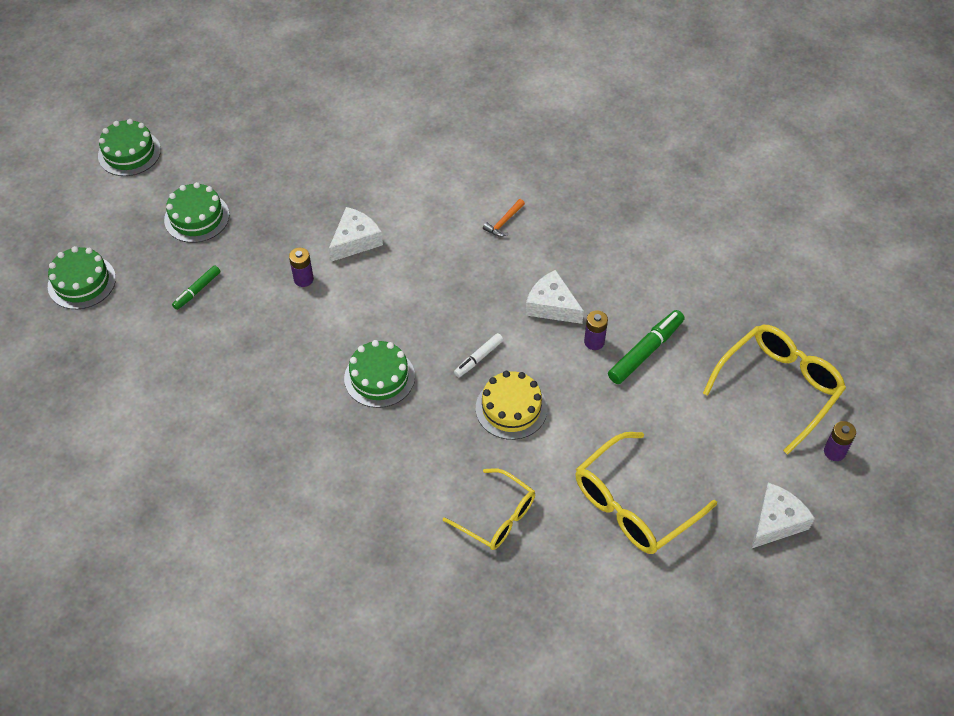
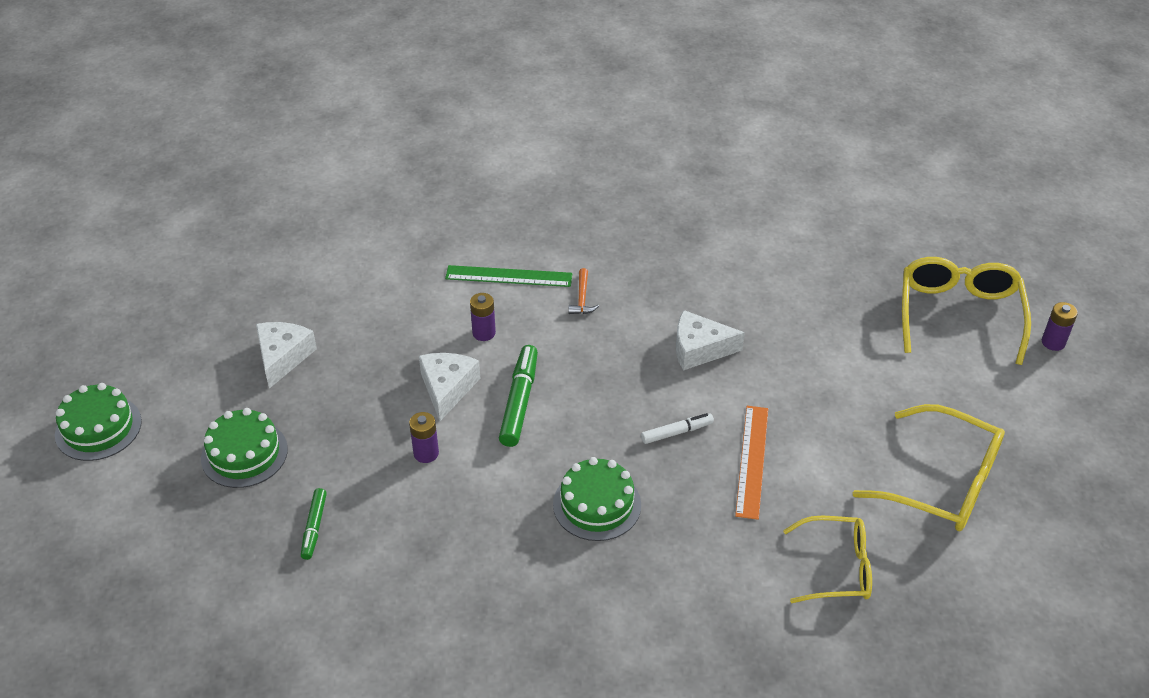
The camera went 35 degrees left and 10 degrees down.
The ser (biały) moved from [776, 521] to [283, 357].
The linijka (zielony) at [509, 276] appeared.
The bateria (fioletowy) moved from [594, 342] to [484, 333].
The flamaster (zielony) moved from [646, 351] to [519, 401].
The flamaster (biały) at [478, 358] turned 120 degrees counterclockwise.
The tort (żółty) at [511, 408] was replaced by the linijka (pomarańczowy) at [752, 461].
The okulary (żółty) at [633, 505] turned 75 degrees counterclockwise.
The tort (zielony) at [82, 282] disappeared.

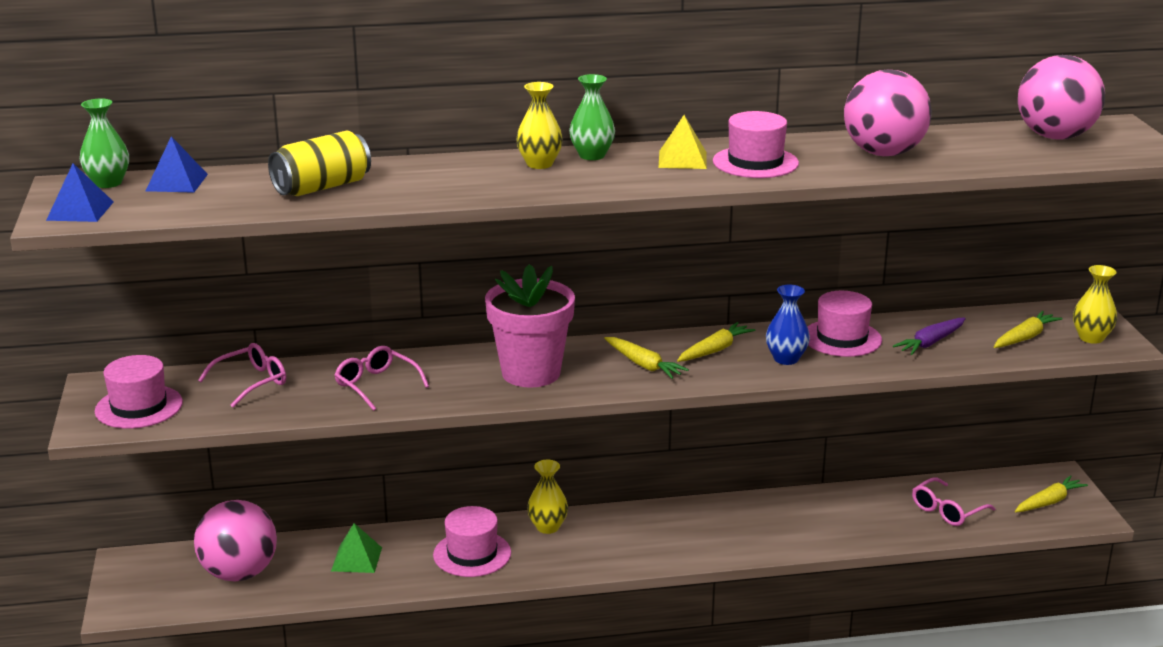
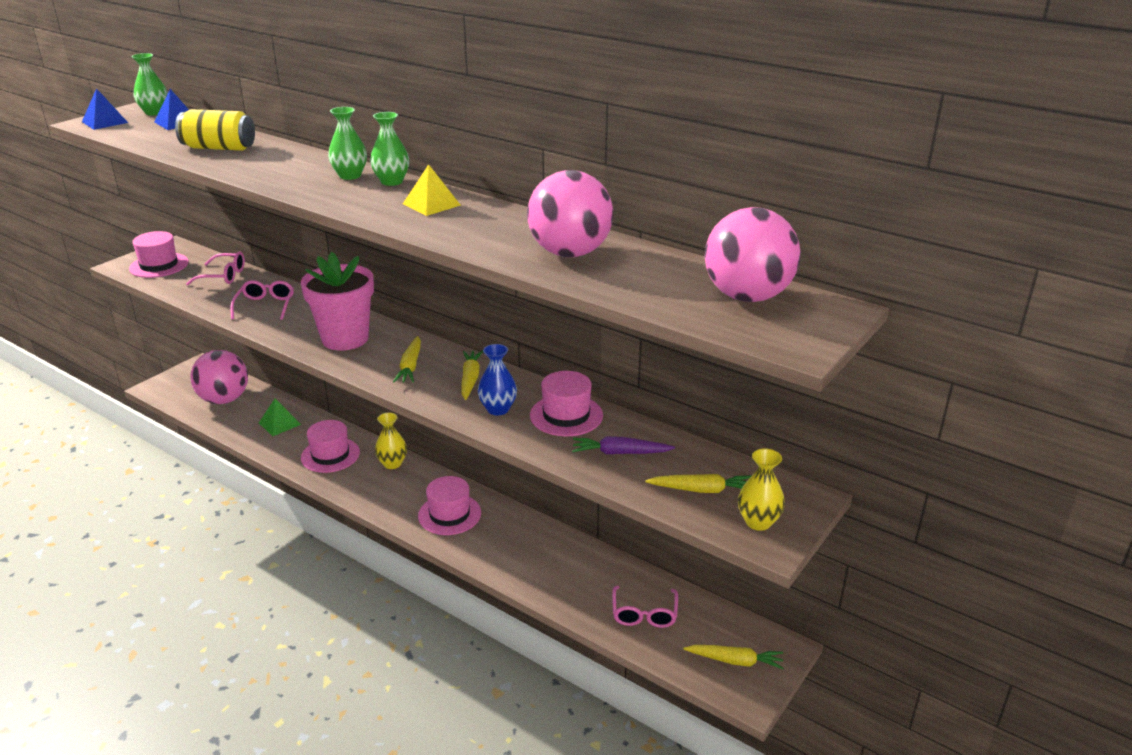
The camera went 45 degrees right and 5 degrees up.
The wazon (żółty) at [539, 164] became the wazon (zielony) at [350, 176].
The kapelusz (różowy) moved from [755, 162] to [449, 514].
The marchewka (żółty) at [715, 350] turned 90 degrees counterclockwise.
The okulary (różowy) at [947, 510] turned 90 degrees counterclockwise.

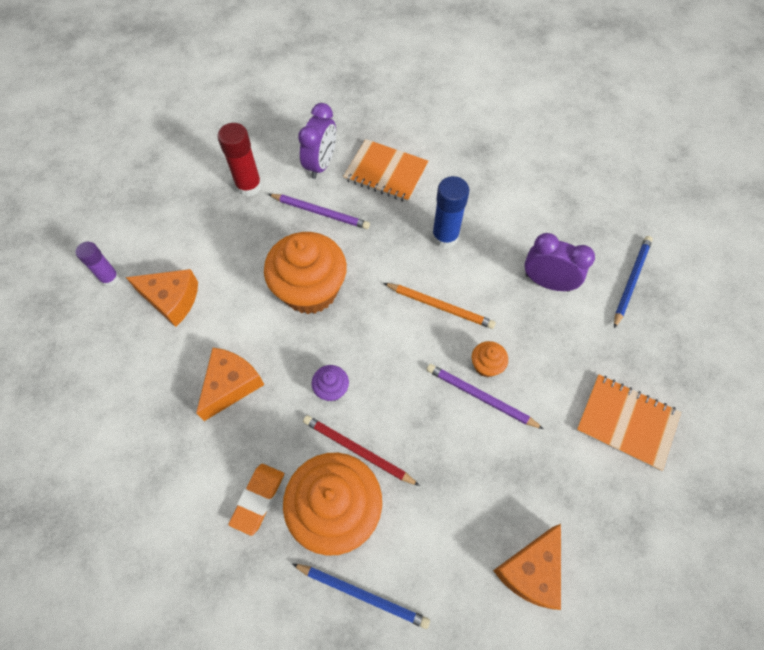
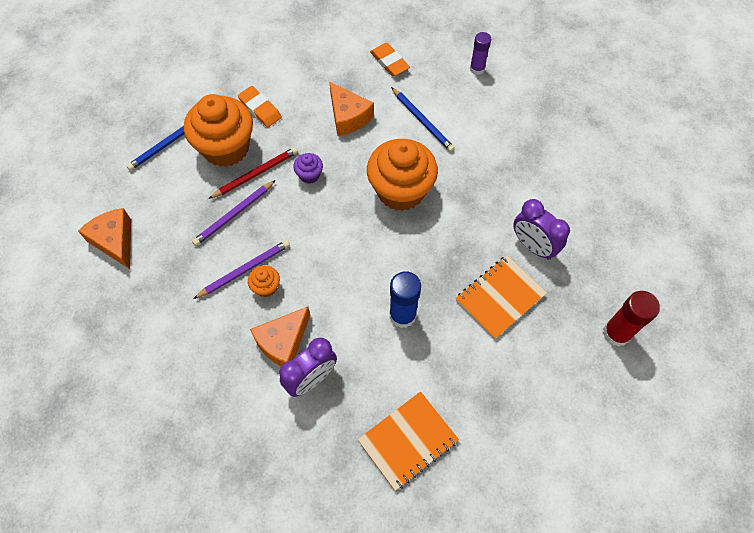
The camera went 115 degrees right and 0 degrees up.
The ołówek (fioletowy) moved from [320, 212] to [234, 214].
The ser (pomarańczowy) moved from [172, 299] to [283, 342].
The zeszyt (pomarańczowy) moved from [626, 422] to [408, 440].
The gumka do mazania (pomarańczowy) at [389, 62] appeared.
The ołówek (niebieski) moved from [631, 281] to [422, 121].
The klej w sztyfcie (czerwony) moved from [249, 186] to [616, 333].
The ołówek (pomarańczowy) at [440, 306] disappeared.

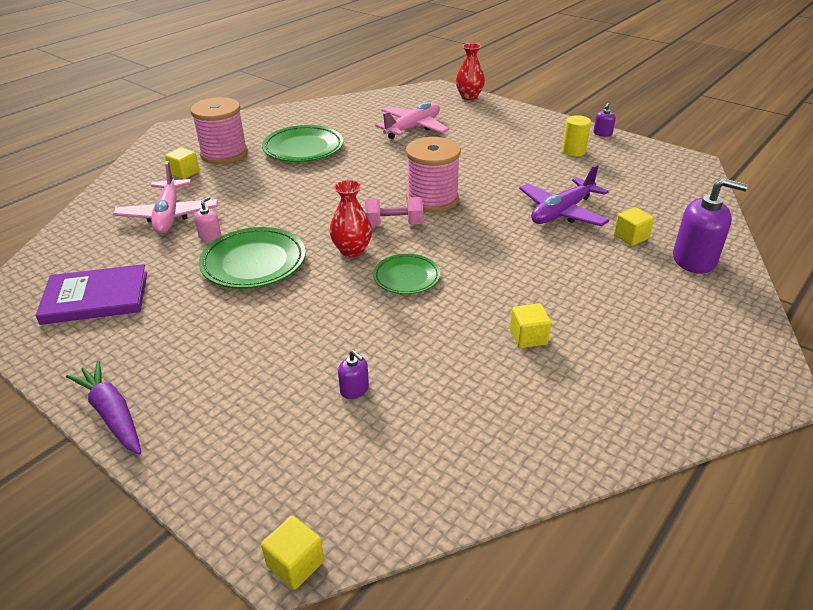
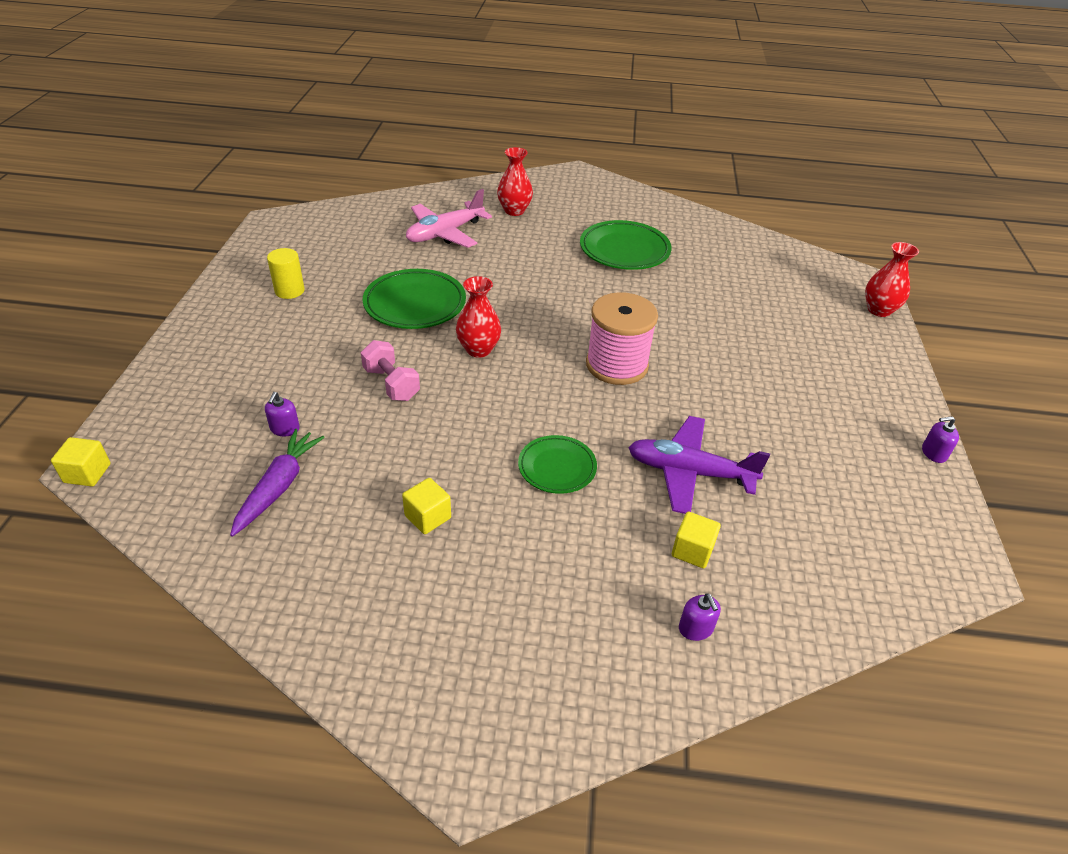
The camera went 55 degrees right and 5 degrees up.
The marchewka (fioletowy) moved from [112, 414] to [278, 487].
The walec (żółty) moved from [573, 151] to [289, 291].
The hantel (różowy) moved from [394, 224] to [391, 384].
The sześcian (żółty) at [184, 173] was replaced by the wazon (czerwony) at [514, 211].
The talerz (zielony) moved from [406, 277] to [557, 467].
The dozownik mydła (fioletowy) at [694, 260] changed to 0.48 times the size.
The książka (fioletowy) at [96, 298] disappeared.
The szpulka (różowy) at [224, 153] disappeared.
The dozownik mydła (różowy) at [210, 236] disappeared.
The samolot (różowy) at [413, 128] disappeared.

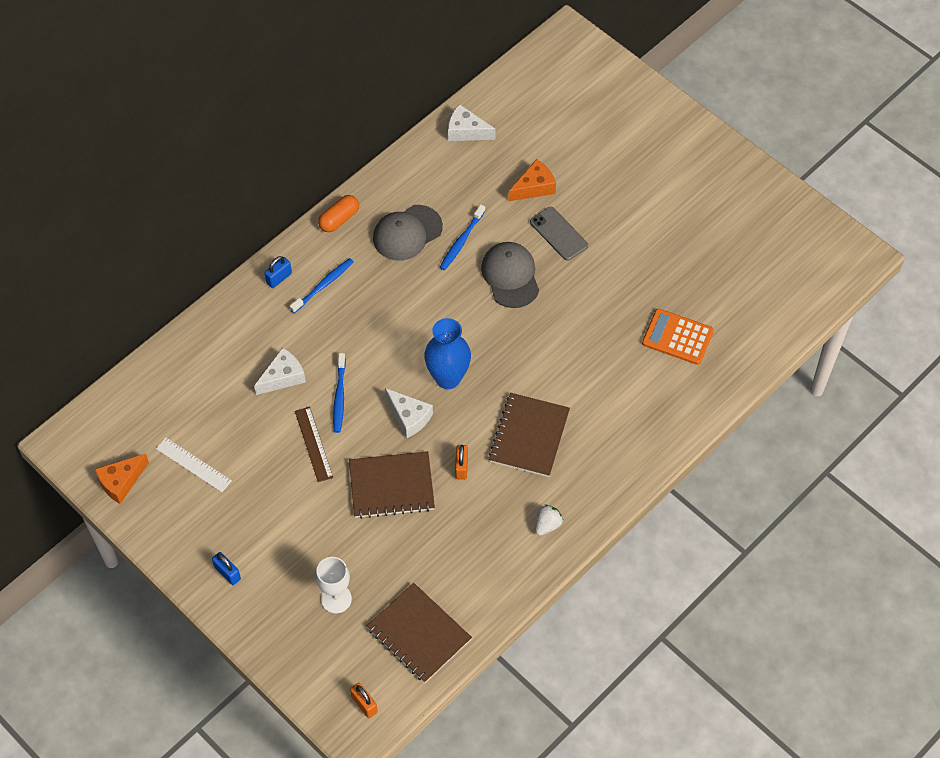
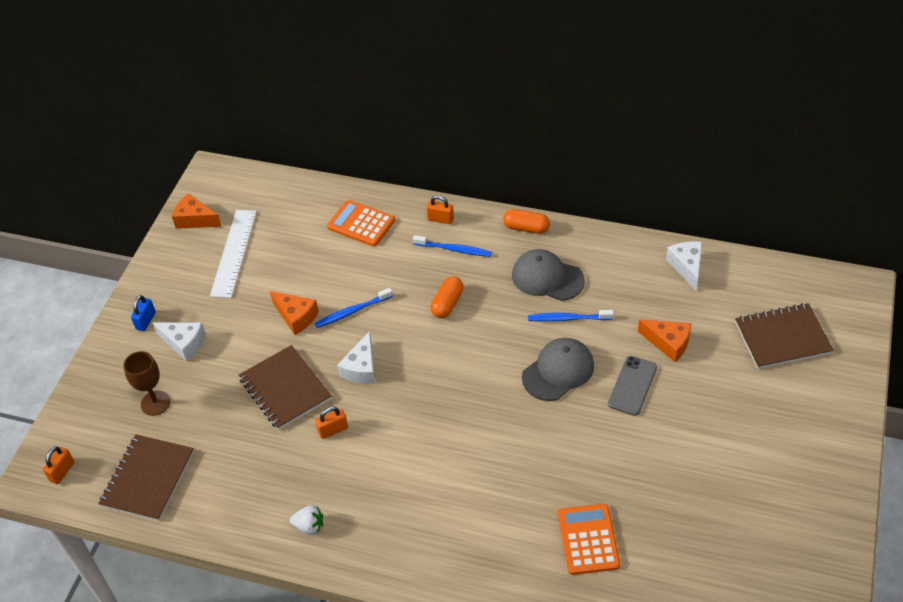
The camera went 65 degrees right and 10 degrees down.
The kielich (biały) at [336, 599] became the kielich (brązowy) at [155, 403].
The ser (biały) moved from [283, 377] to [184, 343].
The linijka (biały) at [193, 464] changed to 1.51 times the size.
The linijka (brązowy) at [313, 444] was replaced by the ser (pomarańczowy) at [296, 317].
The kalkulator (pomarańczowy) at [361, 224] appeared.
The kłódka (niebieski) at [279, 278] became the kłódka (pomarańczowy) at [440, 219].
The kapsułka (pomarańczowy) at [447, 303] appeared.
The zeszyt (brązowy) moved from [529, 436] to [782, 337].
The wazon (niebieski) at [448, 378] disappeared.

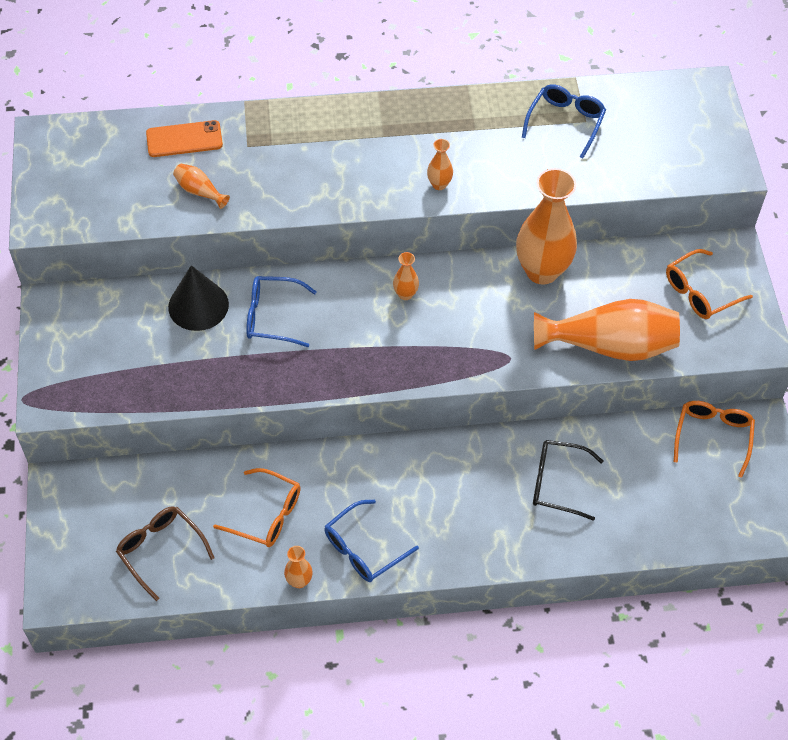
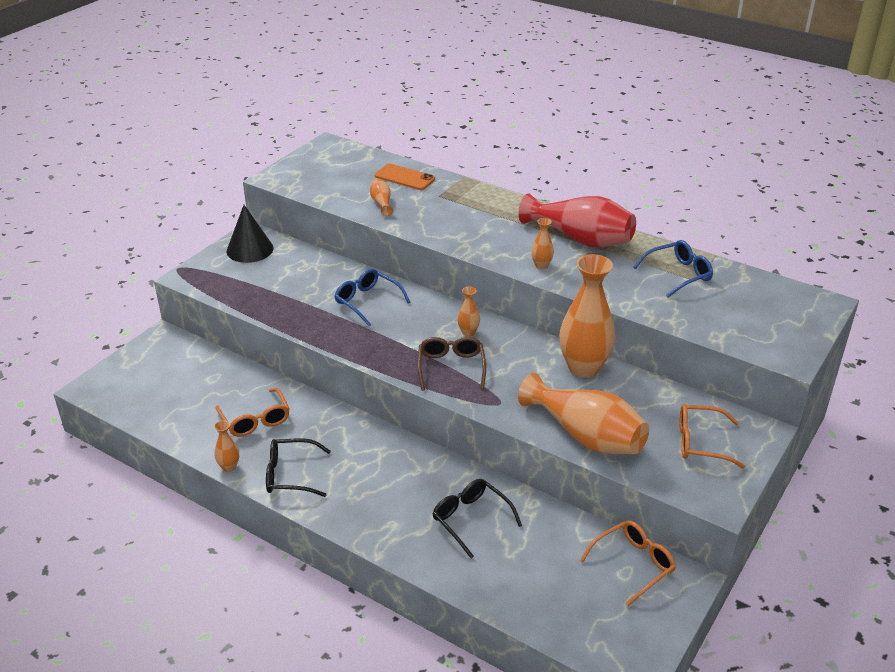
The camera went 40 degrees right and 20 degrees down.
The stożek (czarny) moved from [198, 305] to [250, 249].
The okulary (niebieski) at [363, 549] became the okulary (czarny) at [290, 475].
The okulary (brązowy) moved from [160, 550] to [451, 367].
The wazon (czerwony) at [580, 239] appeared.

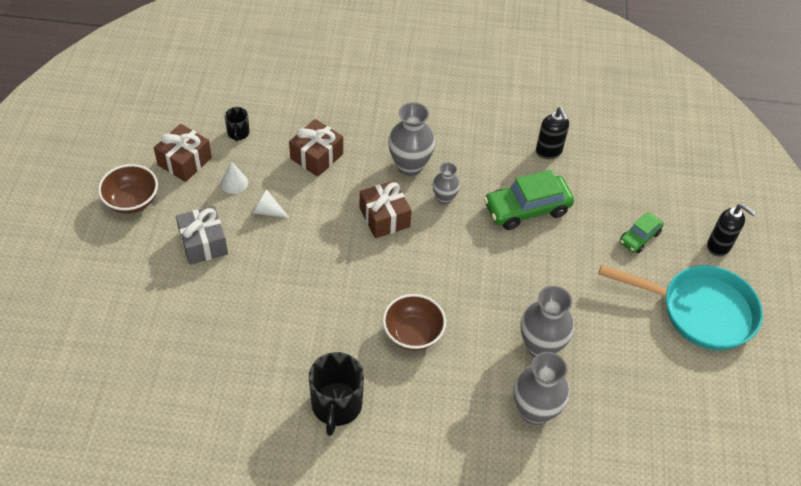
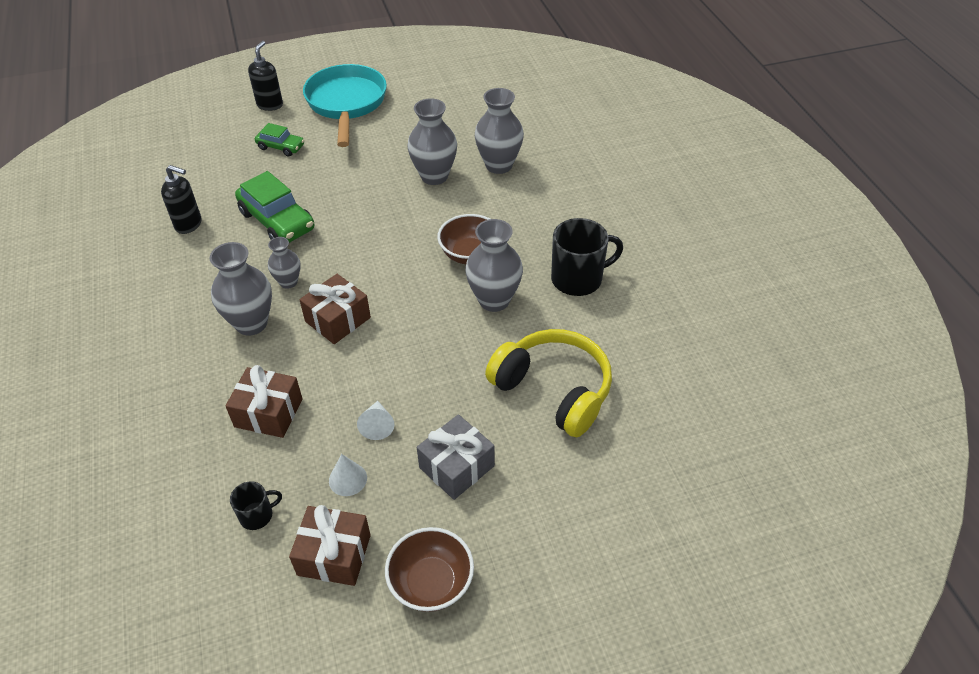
The camera went 110 degrees left and 5 degrees down.
The dozownik mydła (czarny) at [549, 151] turned 60 degrees clockwise.
The wazon (szary) at [494, 300] appeared.
The słuchawki (żółty) at [553, 390] appeared.

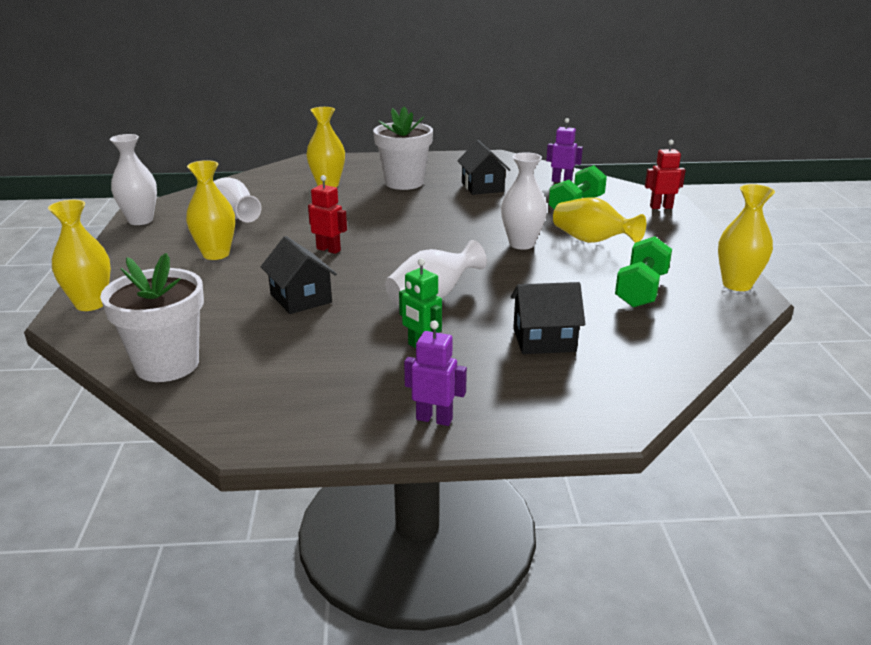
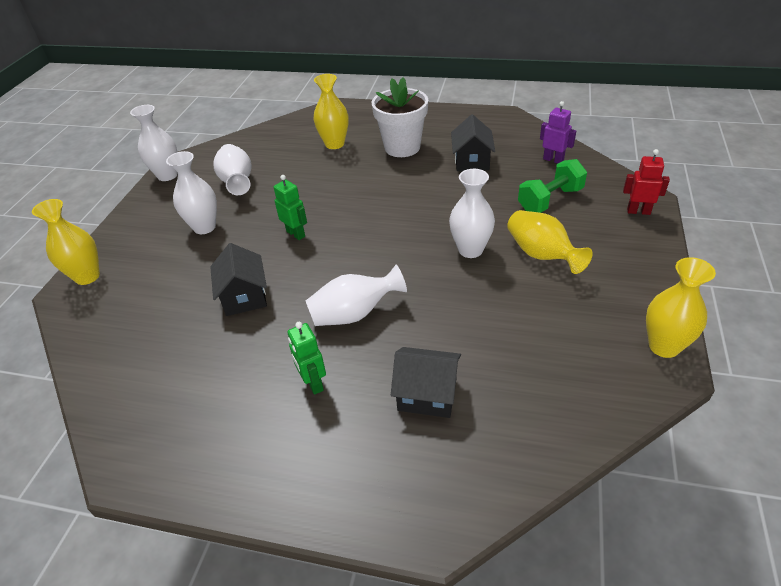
The camera went 20 degrees right and 15 degrees up.
The wazon (żółty) at [216, 254] became the wazon (biały) at [204, 227].
The robot (czerwony) at [328, 249] became the robot (zielony) at [296, 234].
The doniczka (biały) at [167, 365] disappeared.
The robot (fioletowy) at [434, 419] disappeared.
The hantel (zielony) at [641, 290] disappeared.

